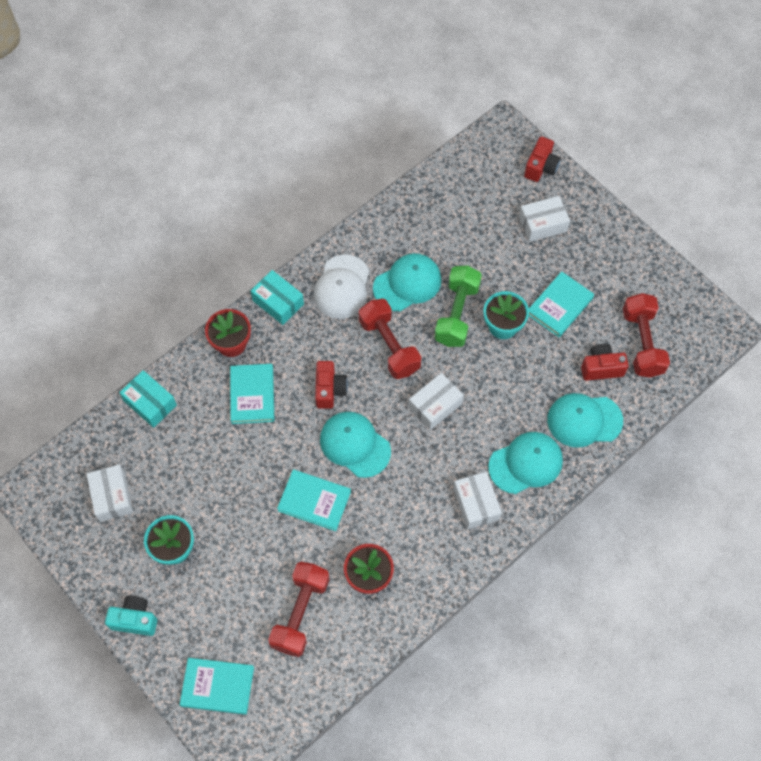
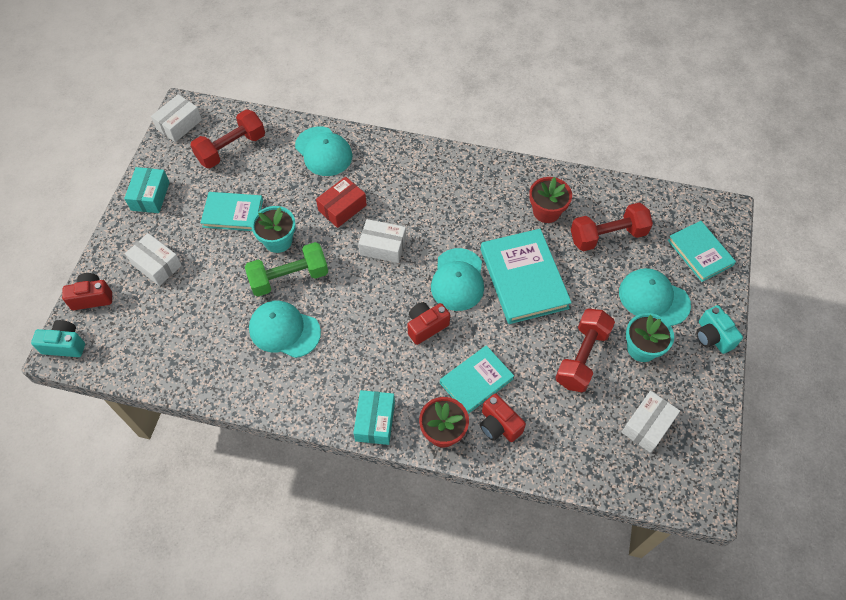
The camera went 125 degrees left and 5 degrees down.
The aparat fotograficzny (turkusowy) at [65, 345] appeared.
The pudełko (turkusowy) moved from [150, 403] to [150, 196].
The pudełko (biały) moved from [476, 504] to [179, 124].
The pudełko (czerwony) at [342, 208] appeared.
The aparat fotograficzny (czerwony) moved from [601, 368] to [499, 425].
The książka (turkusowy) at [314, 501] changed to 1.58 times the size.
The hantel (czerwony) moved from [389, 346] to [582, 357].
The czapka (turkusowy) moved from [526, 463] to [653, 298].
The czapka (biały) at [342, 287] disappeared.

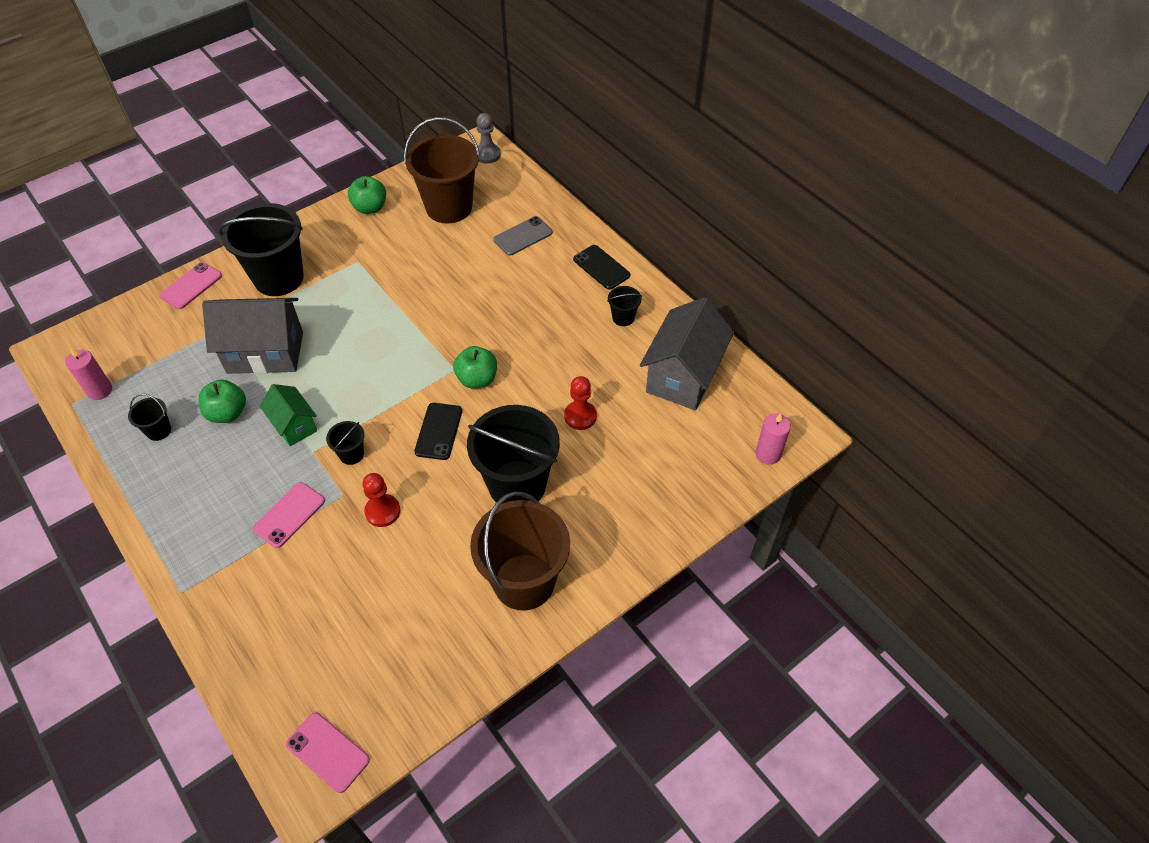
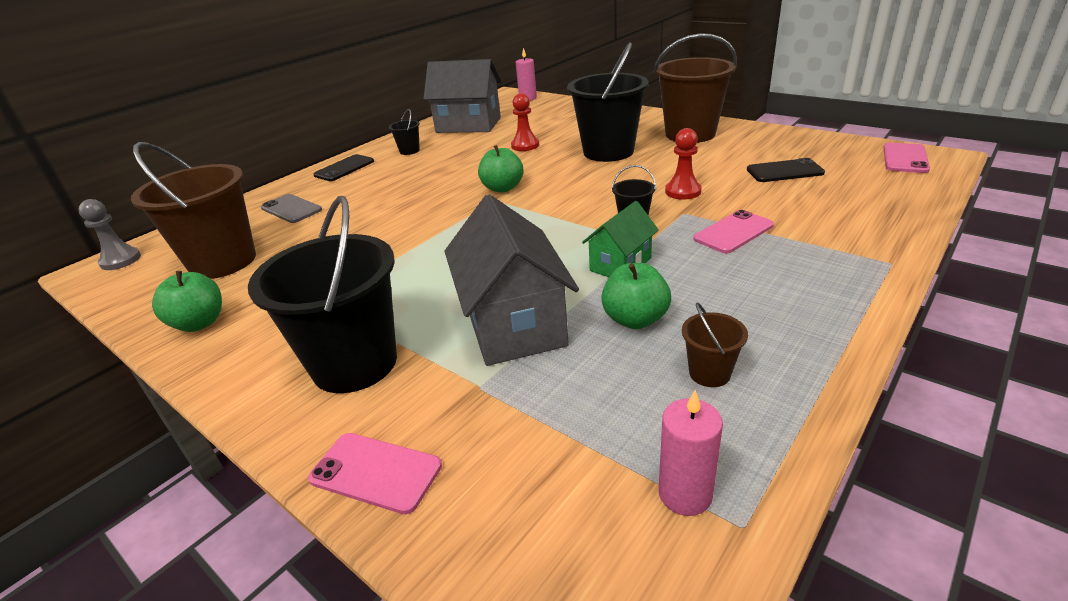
The camera went 100 degrees left and 20 degrees down.
The wiadro (czarny) at [158, 430] became the wiadro (brązowy) at [709, 373].
The telefon (różowy) at [289, 515] turned 60 degrees counterclockwise.
The telefon (czarny) moved from [438, 431] to [784, 171].

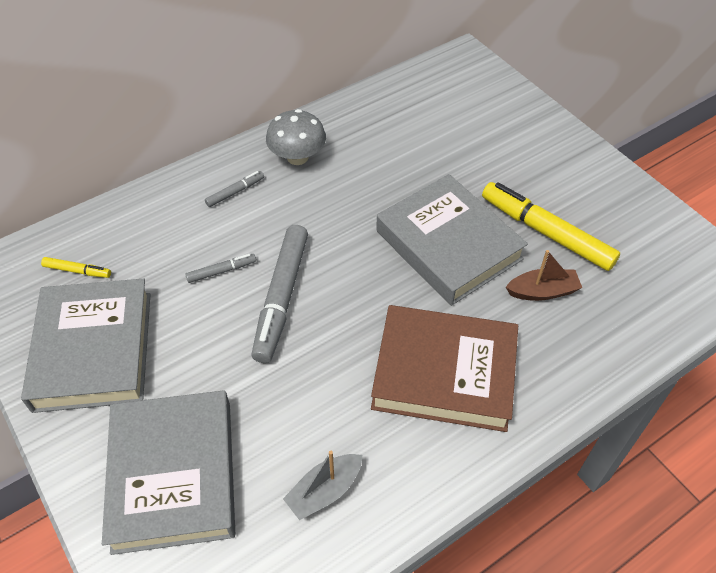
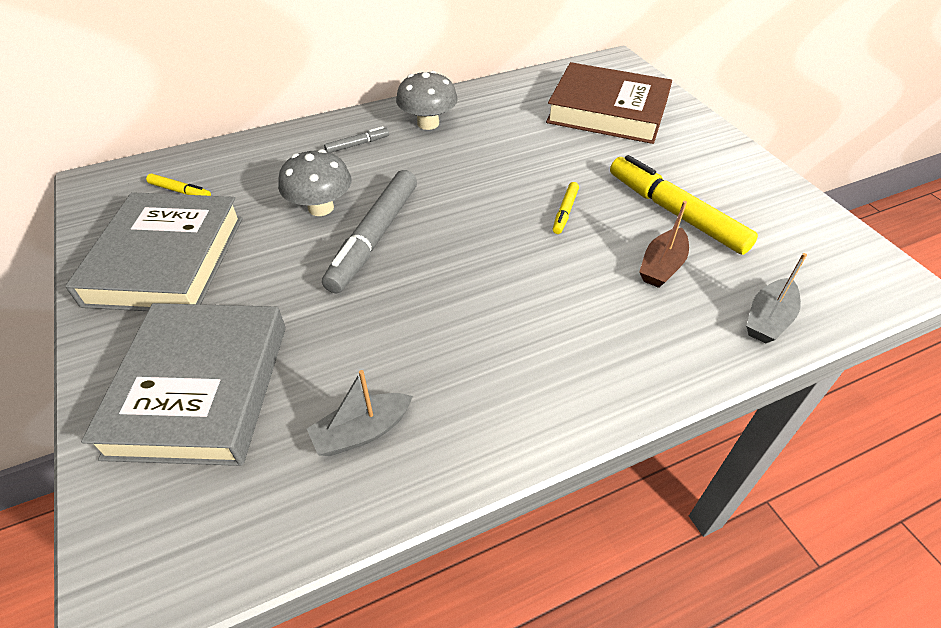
The camera went 10 degrees right and 5 degrees down.
The flamaster (szary) at [221, 271] was replaced by the grzyb (szary) at [321, 208].
The książka (brązowy) moved from [444, 373] to [607, 111].
The książka (szary) at [448, 245] was replaced by the flamaster (żółty) at [565, 212].
The łódka (brązowy) at [542, 291] turned 120 degrees clockwise.
The łódka (szary) at [768, 319] appeared.

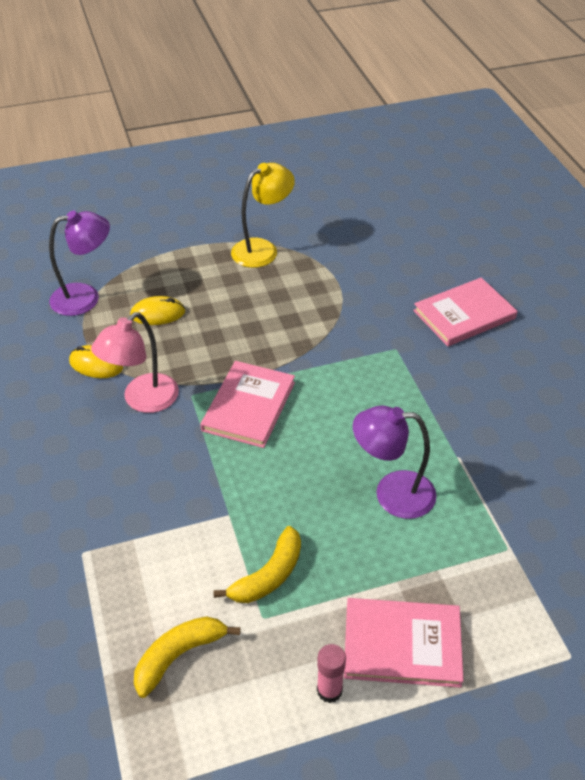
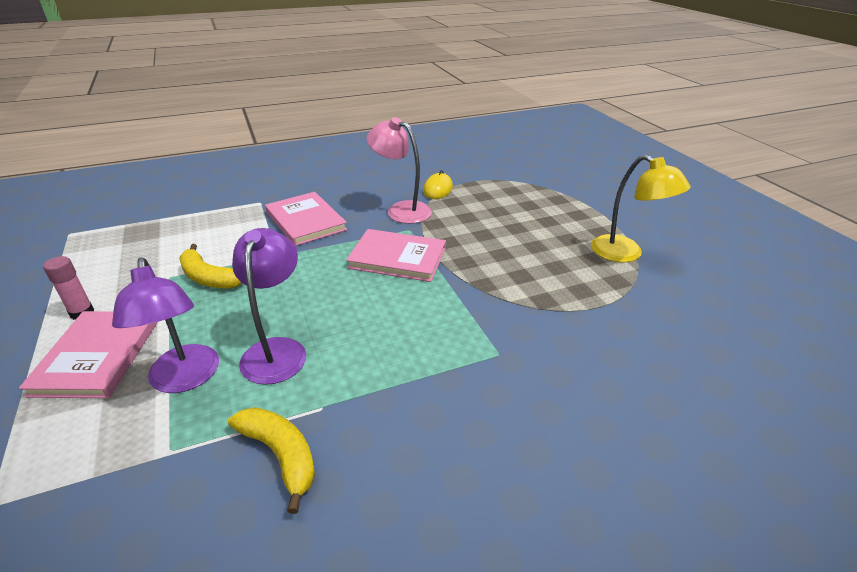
The camera went 85 degrees right and 10 degrees down.
The lampka (fioletowy) moved from [85, 297] to [185, 379].
The banan (żółty) moved from [179, 656] to [280, 455].
The książka (różowy) moved from [464, 315] to [305, 221].
The myszka (żółty) at [158, 313] disappeared.

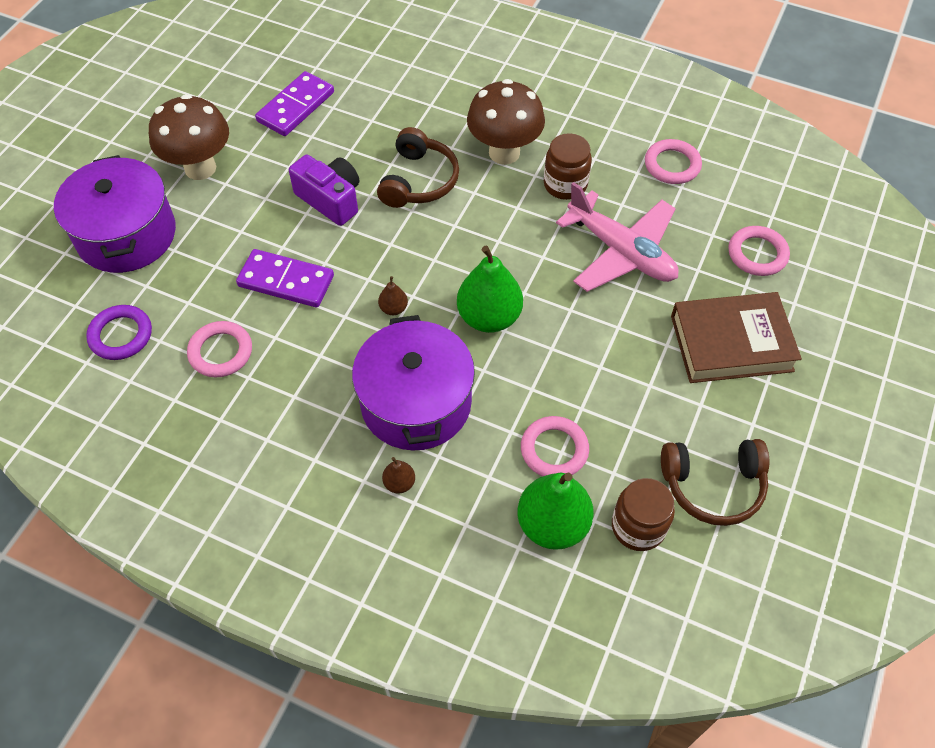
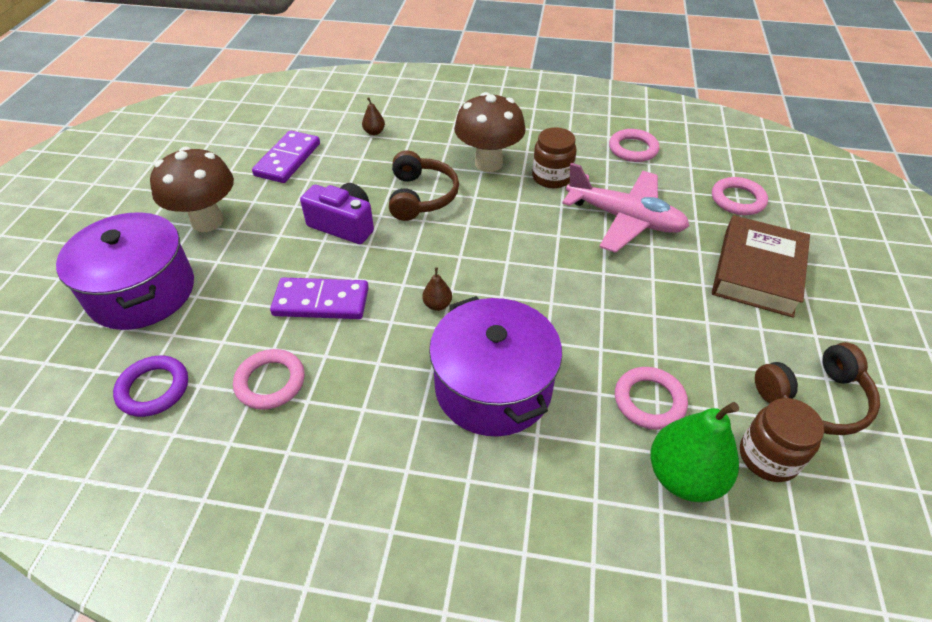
The camera went 15 degrees left and 10 degrees down.
The gruszka (brązowy) moved from [399, 483] to [374, 132].
The książka (brązowy) at [731, 343] turned 45 degrees counterclockwise.
The gruszka (zielony) at [489, 317] disappeared.

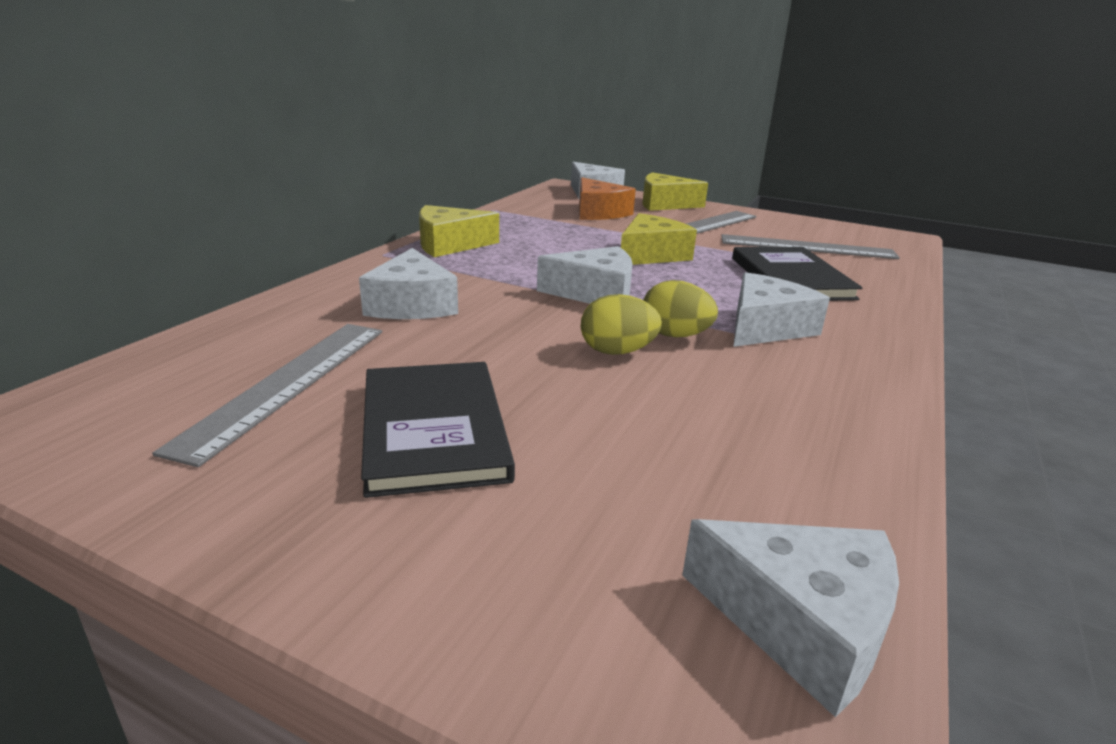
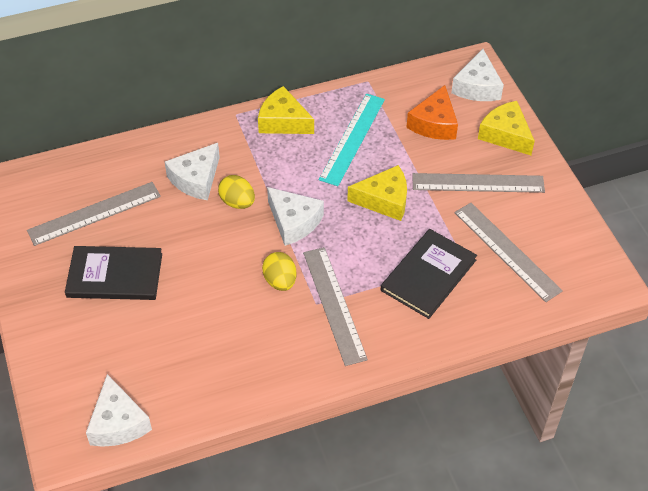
The camera went 45 degrees right and 25 degrees up.
The książka (czarny) at [434, 429] turned 60 degrees clockwise.
The jajko (żółty) moved from [617, 352] to [237, 202].
The ser (biały) at [765, 327] was replaced by the linijka (szary) at [334, 305].
The linijka (turkusowy) at [352, 139] appeared.

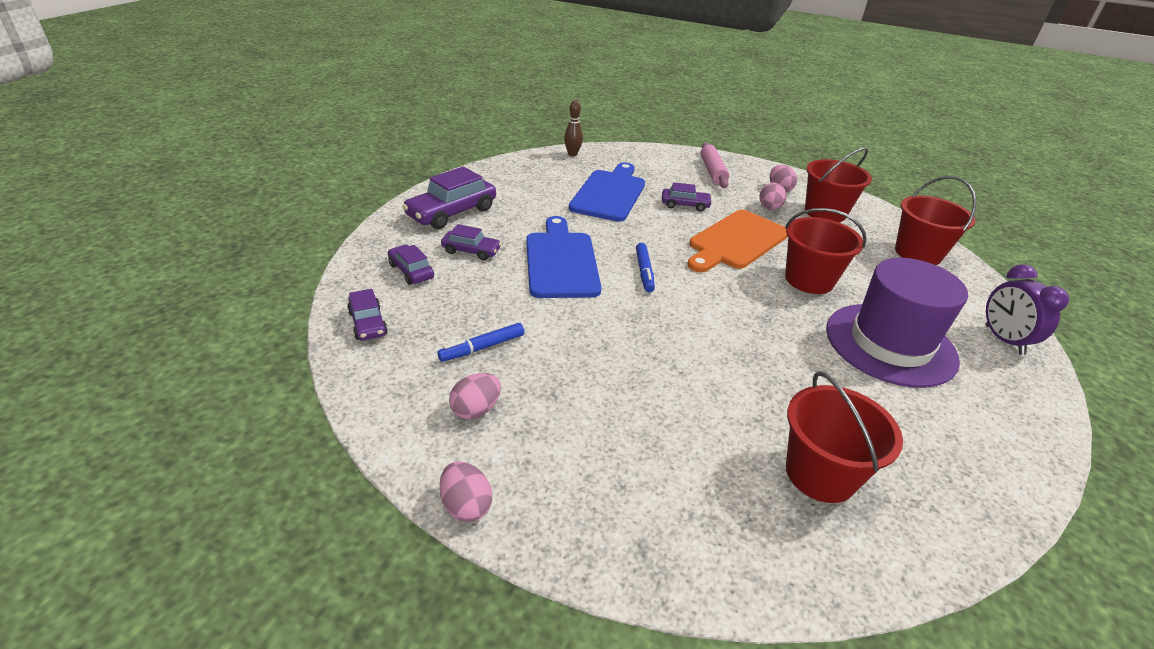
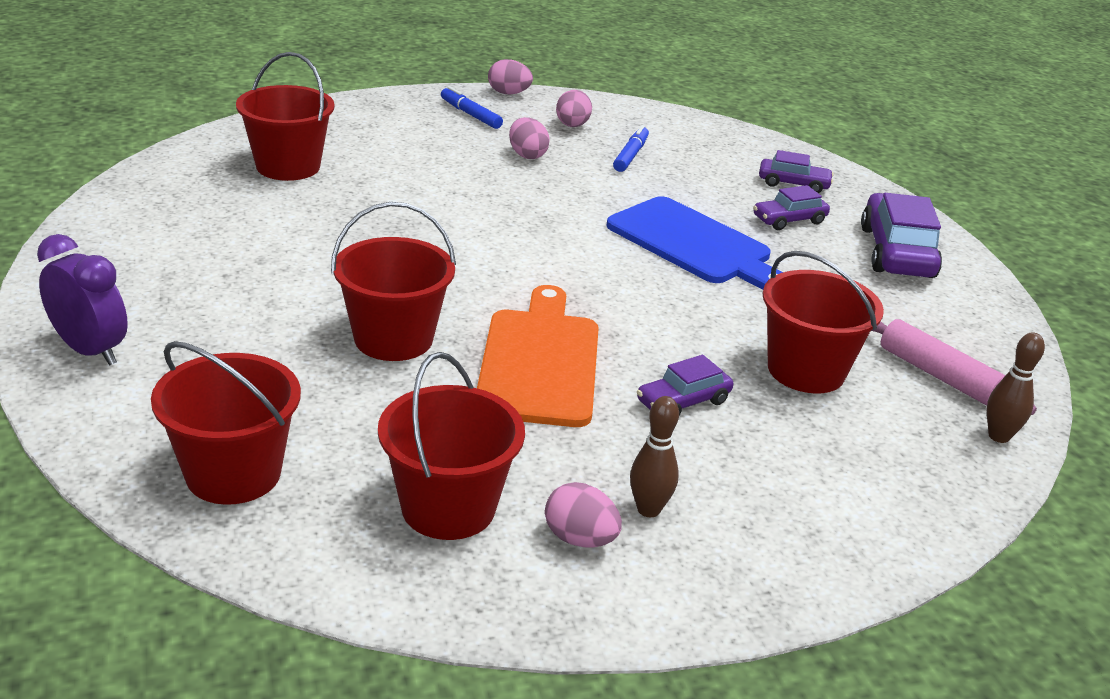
The camera went 140 degrees right and 5 degrees down.
The flamaster (niebieski) moved from [644, 272] to [470, 115].
The jajko (różowy) moved from [769, 208] to [527, 155].
The kręgiel (brązowy) at [648, 509] appeared.
The deska do krojenia (niebieski) at [609, 193] was replaced by the wiadro (czerwony) at [806, 370].
The wałek do ciasta (różowy) moved from [712, 171] to [937, 375].
The samochód (fioletowy) at [368, 323] disappeared.
The kapelusz (fioletowy) at [890, 344] disappeared.

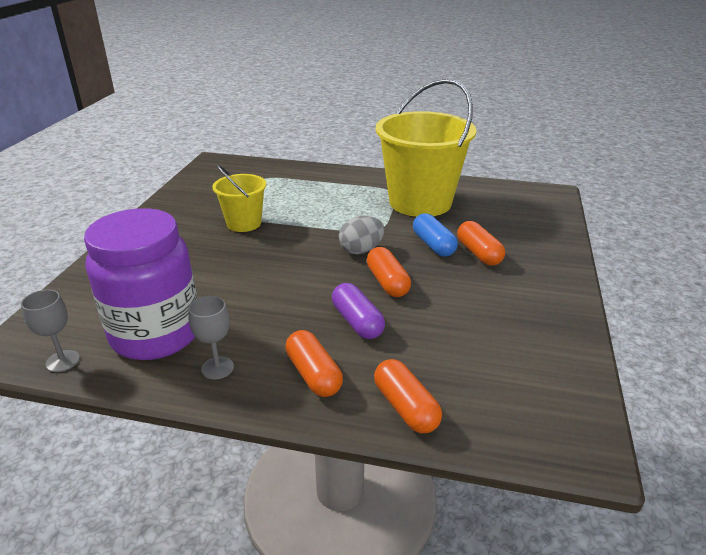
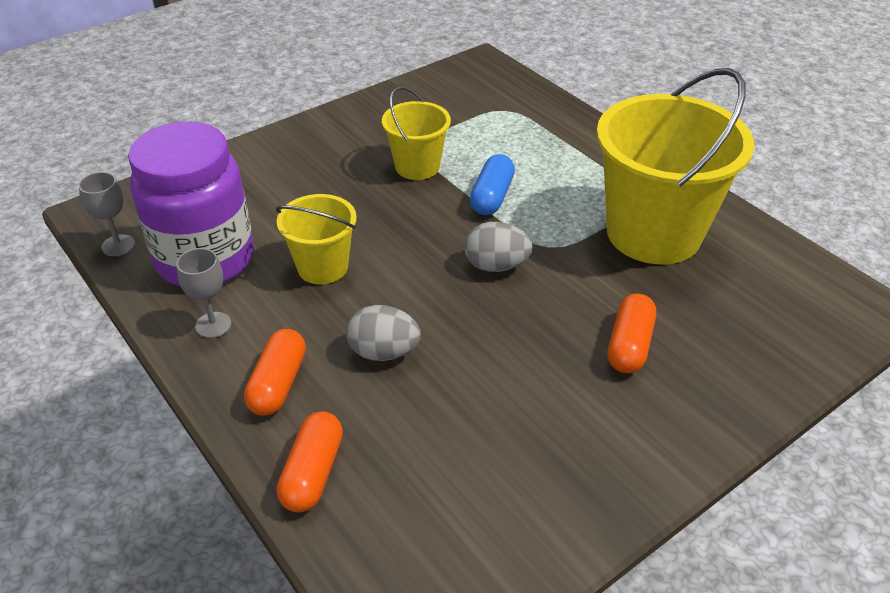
The camera went 40 degrees right and 10 degrees up.
The wiadro (żółty) at [322, 267] appeared.
The kapsułka (fioletowy) at [357, 322] was replaced by the jajko (szary) at [384, 352].
The kapsułka (niebieski) moved from [433, 245] to [492, 196].
The kapsułka (pomarańczowy) at [387, 282] disappeared.

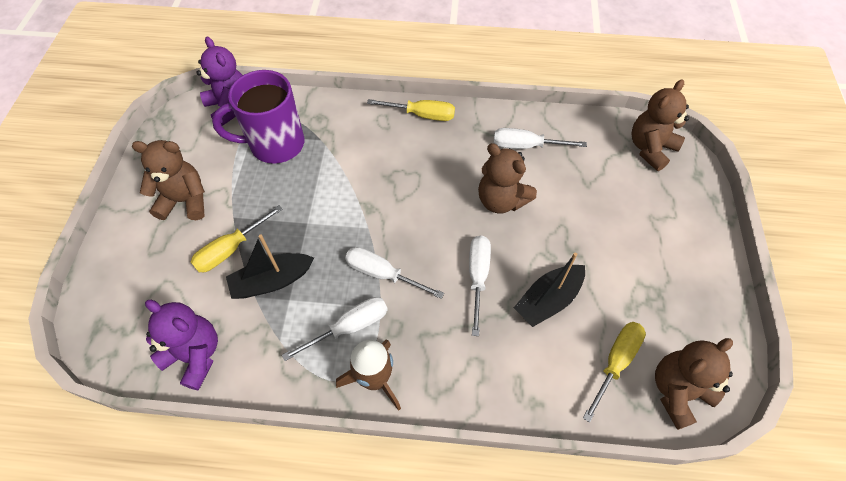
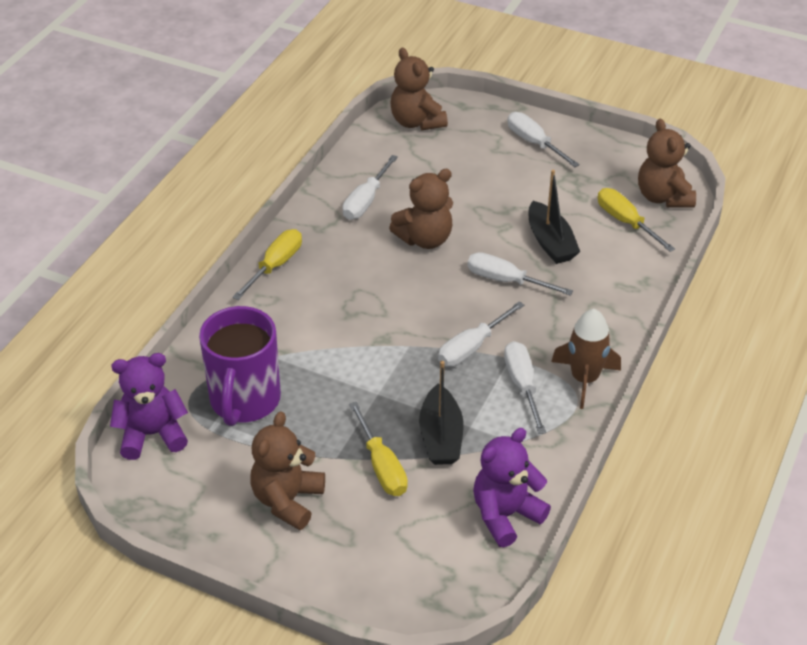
The camera went 70 degrees left and 15 degrees down.
The śrubokręt (biały) at [534, 143] appeared.

